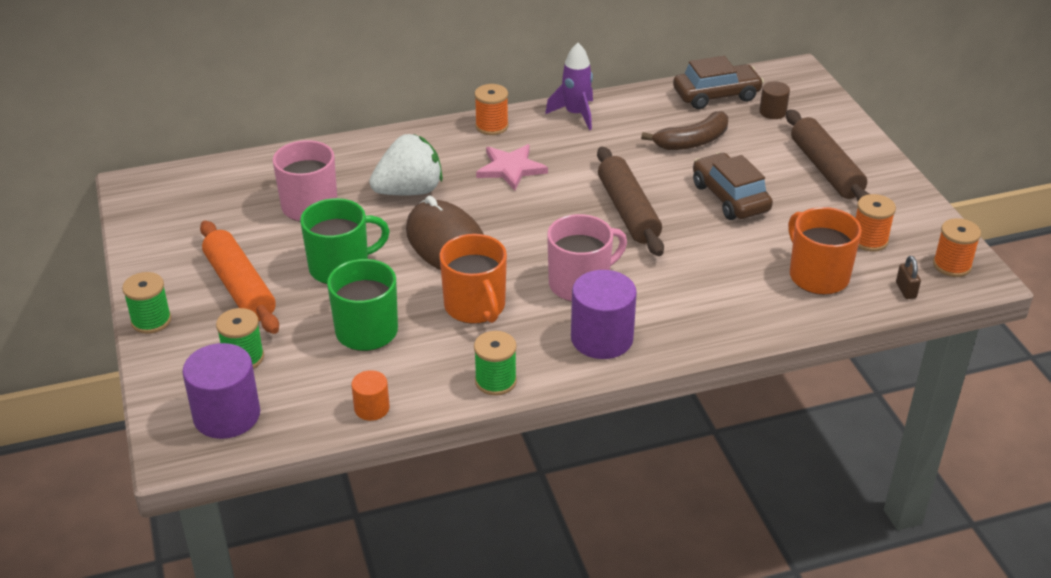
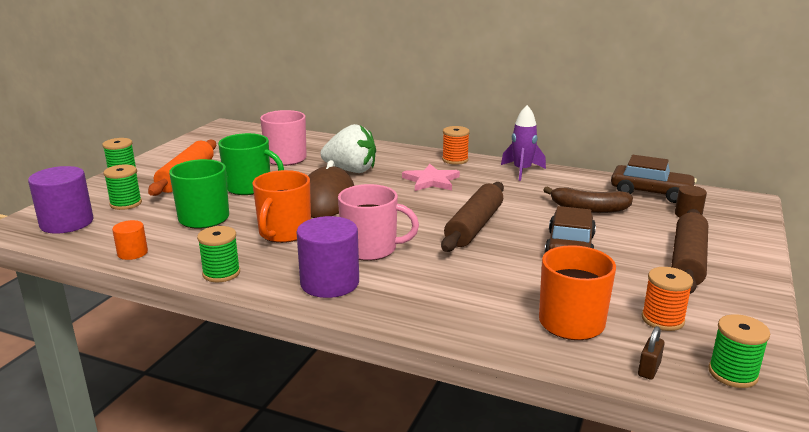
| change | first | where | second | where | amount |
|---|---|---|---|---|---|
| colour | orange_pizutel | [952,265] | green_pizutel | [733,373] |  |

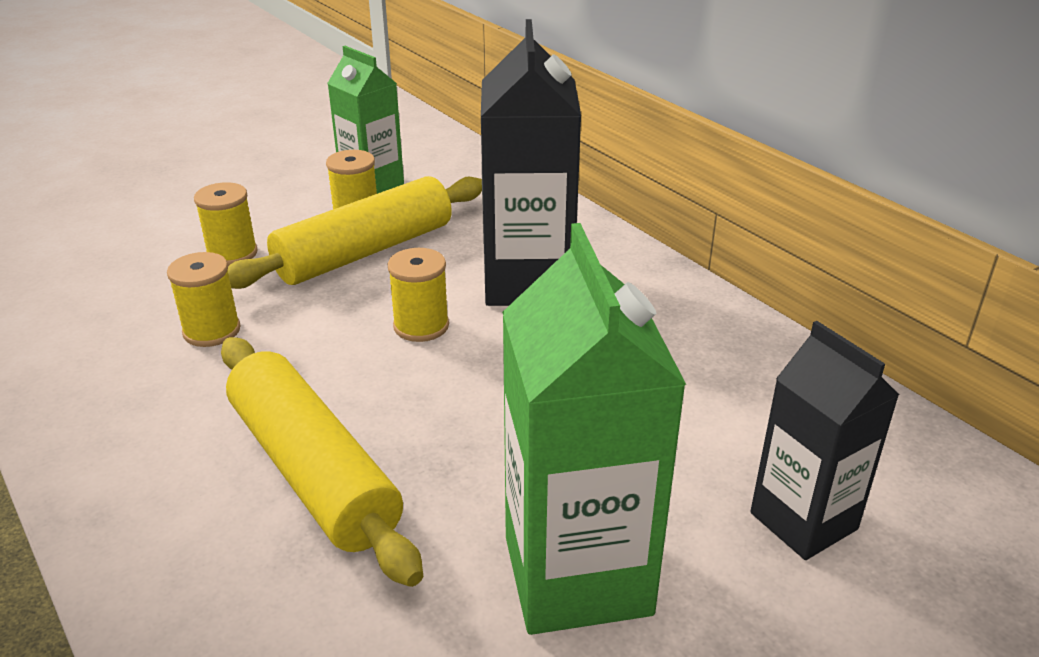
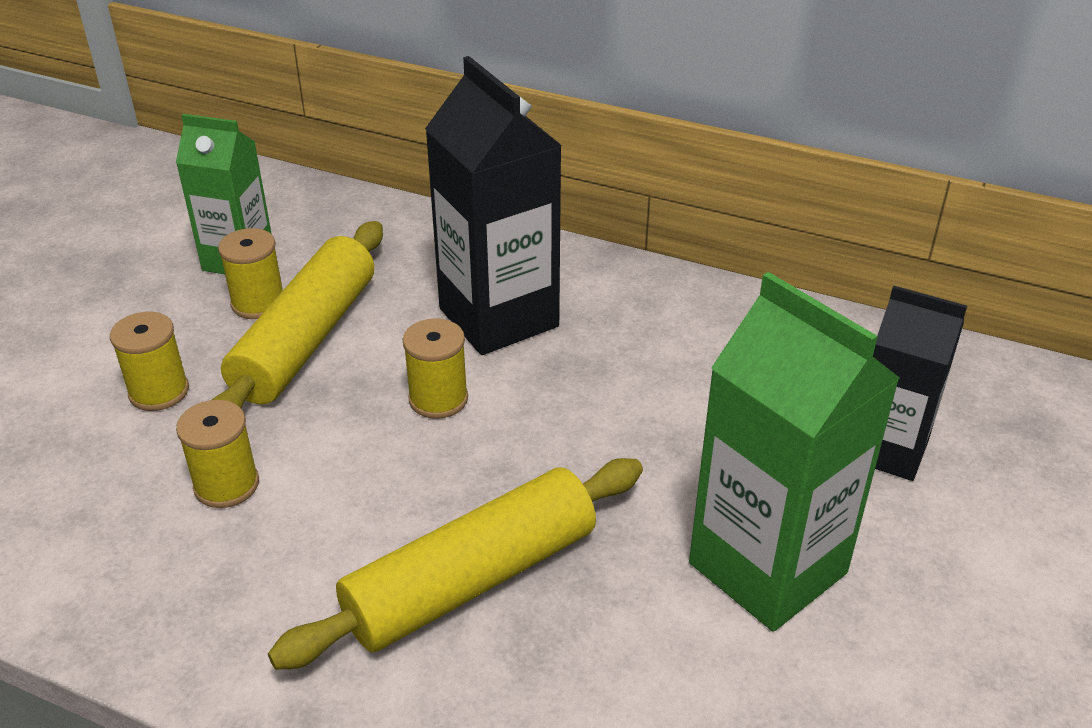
| change | first | where | second | where | amount |
|---|---|---|---|---|---|
| spun | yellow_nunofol | [313,471] |  | [472,580] | 60 degrees counterclockwise |

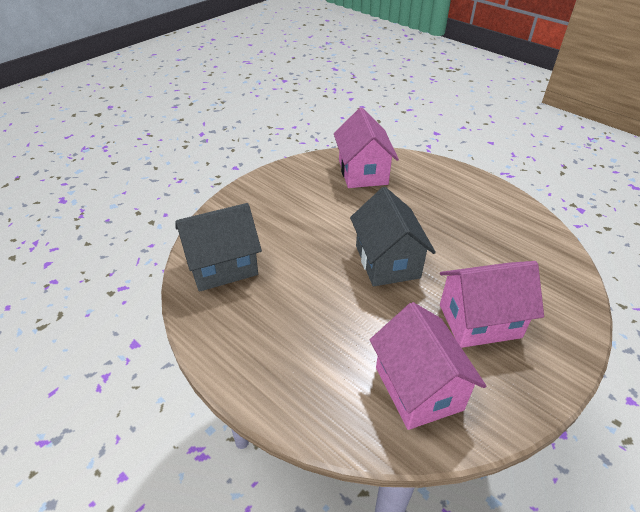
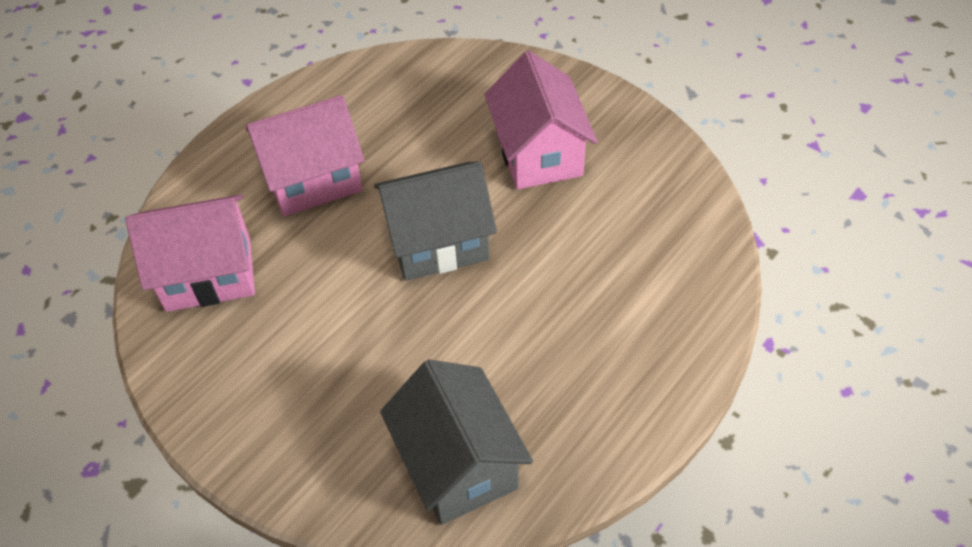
| change | first | where | second | where | amount |
|---|---|---|---|---|---|
| relocated | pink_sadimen | [418,388] |  | [313,180] |  |

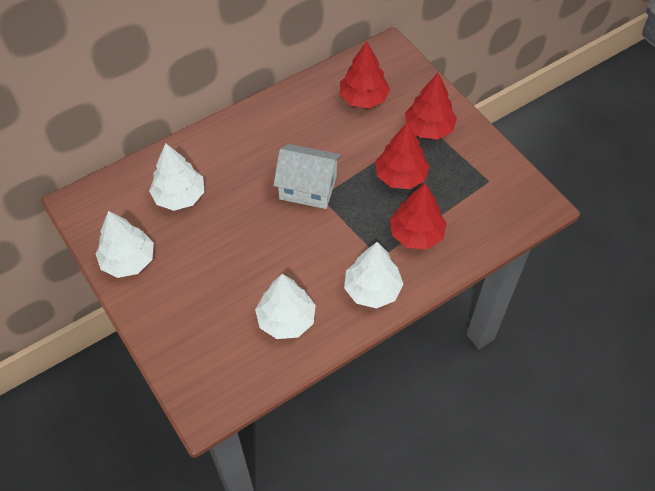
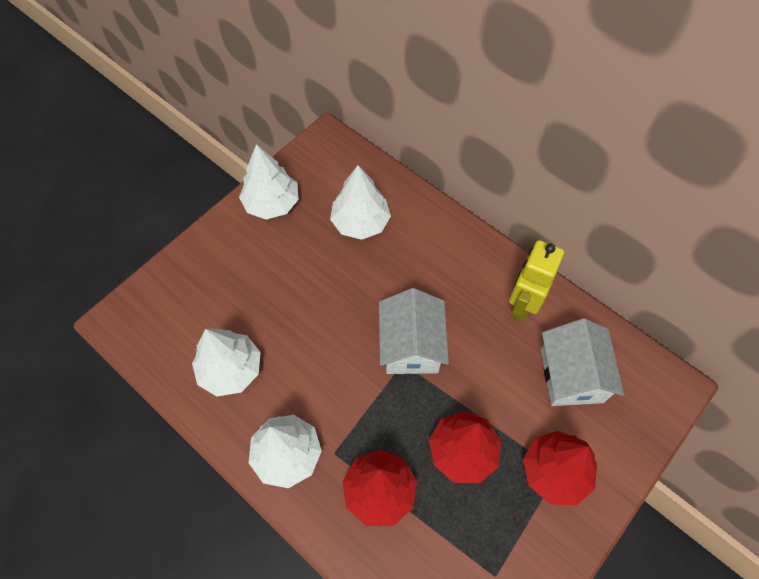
| change | first | where | second | where | amount |
|---|---|---|---|---|---|
| appeared |  |  | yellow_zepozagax | [522,304] |  |
| exchanged | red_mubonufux | [363,98] | white_sadimen | [571,375] |  |

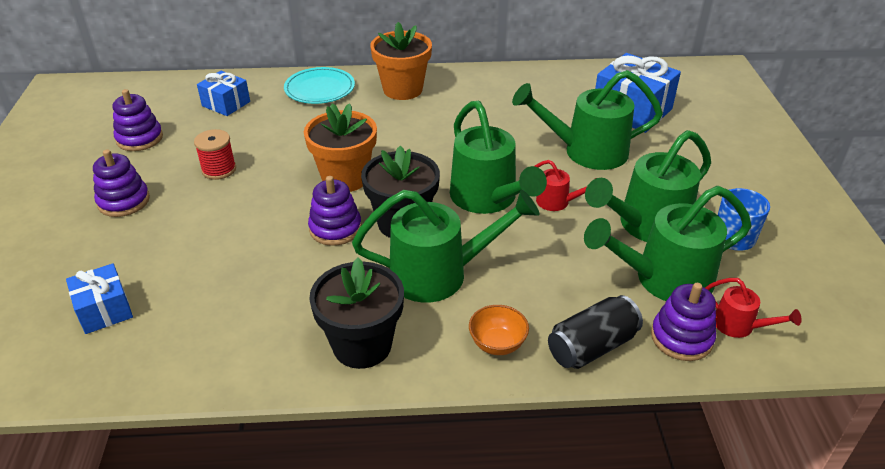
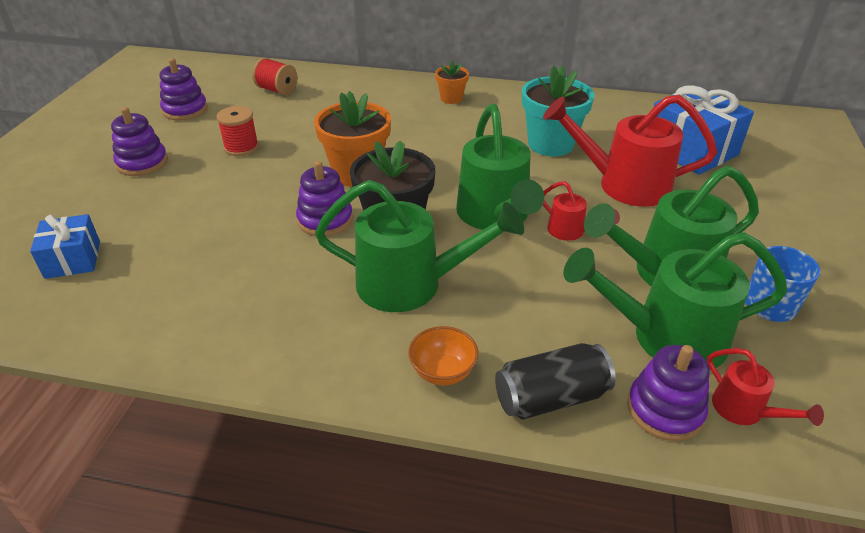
| change | first | where | second | where | amount |
|---|---|---|---|---|---|
| missing | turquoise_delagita | [319,89] |  |  |  |
| missing | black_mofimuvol | [362,345] |  |  |  |
| appeared |  |  | turquoise_mofimuvol | [550,144] |  |
| exchanged | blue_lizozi | [226,104] | red_pizutel | [277,90] |  |
| colour | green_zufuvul | [585,152] | red_zufuvul | [622,184] |  |
| size | orange_mofimuvol | [402,89] |  | [451,98] | x0.54 |

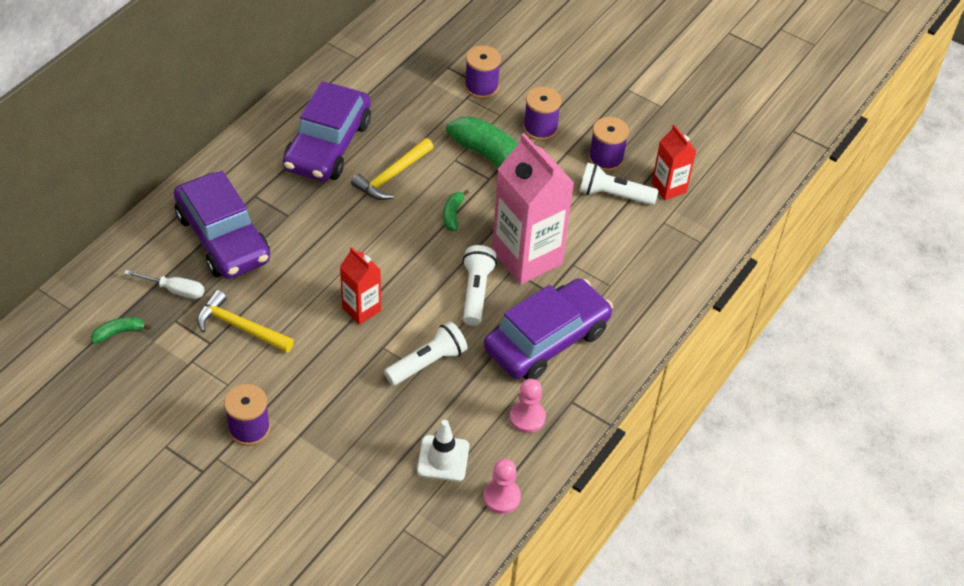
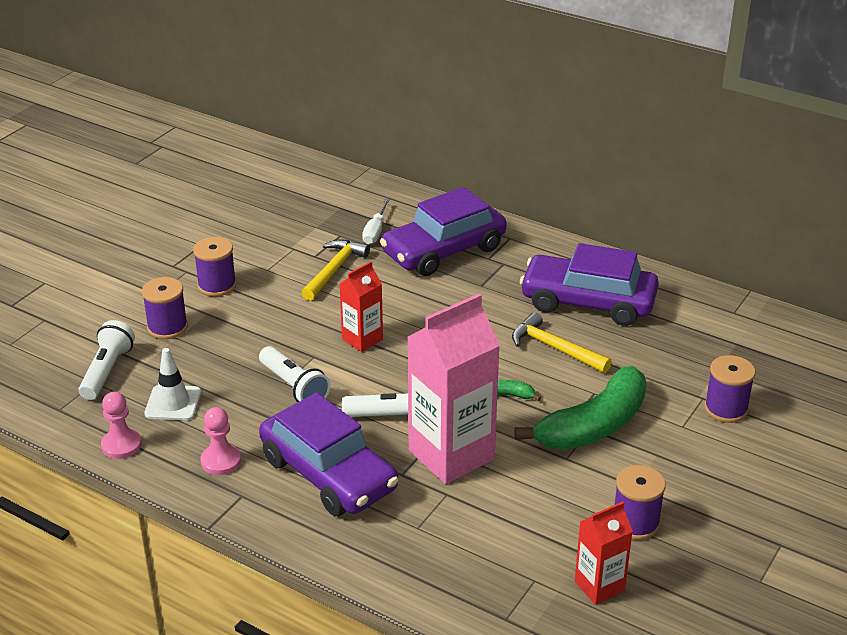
| change | first | where | second | where | amount |
|---|---|---|---|---|---|
| missing | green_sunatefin | [119,332] |  |  |  |
| relocated | purple_pizutel | [540,128] |  | [167,327] |  |
| relocated | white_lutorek | [613,195] |  | [107,371] |  |

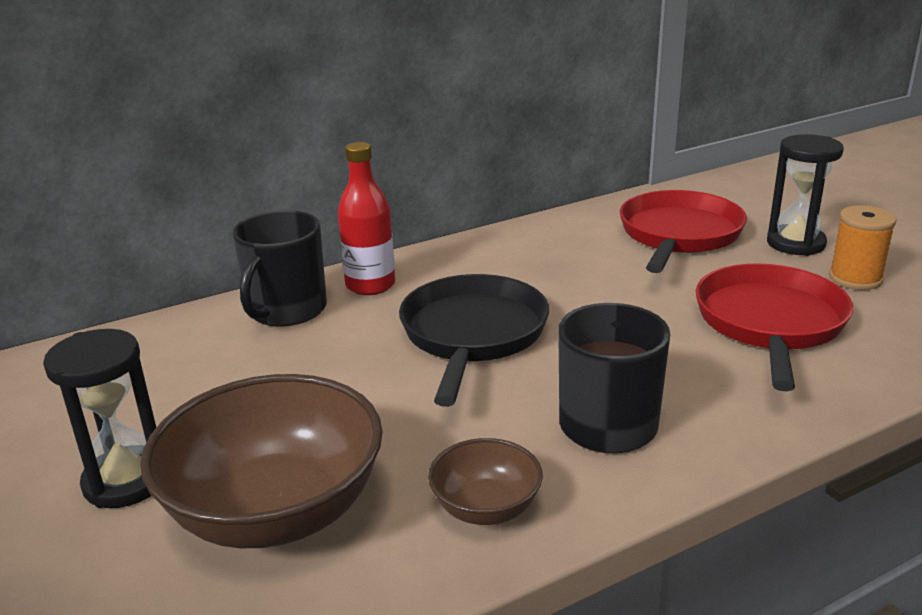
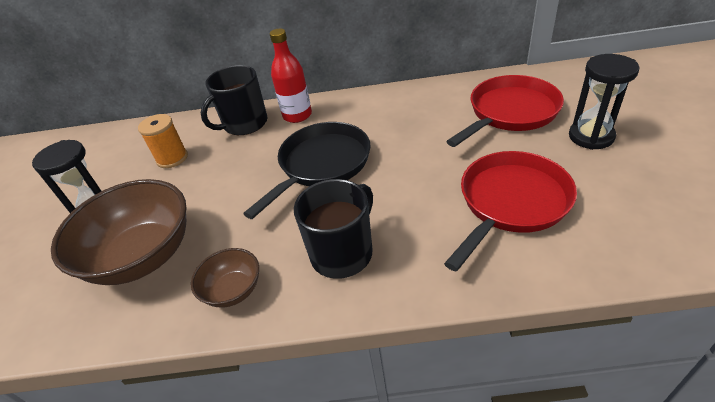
| change | first | where | second | where | amount |
|---|---|---|---|---|---|
| relocated | orange_pizutel | [855,278] |  | [172,158] |  |

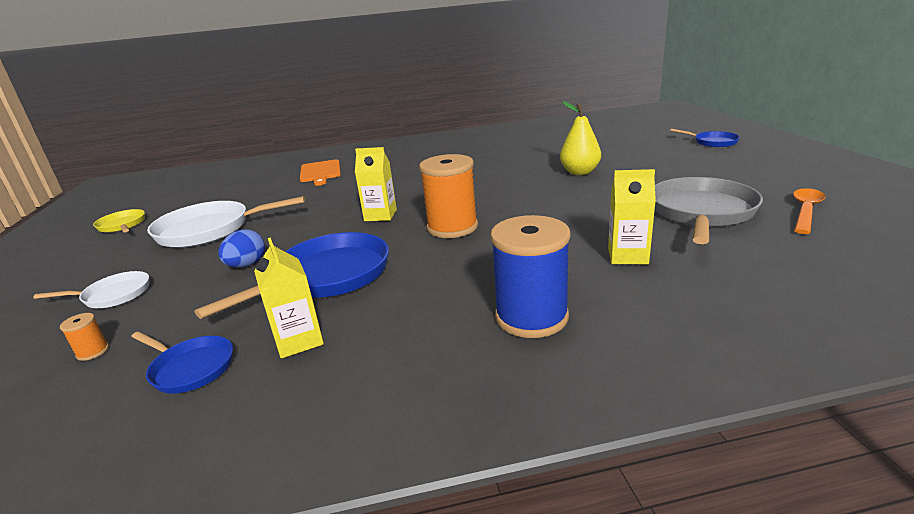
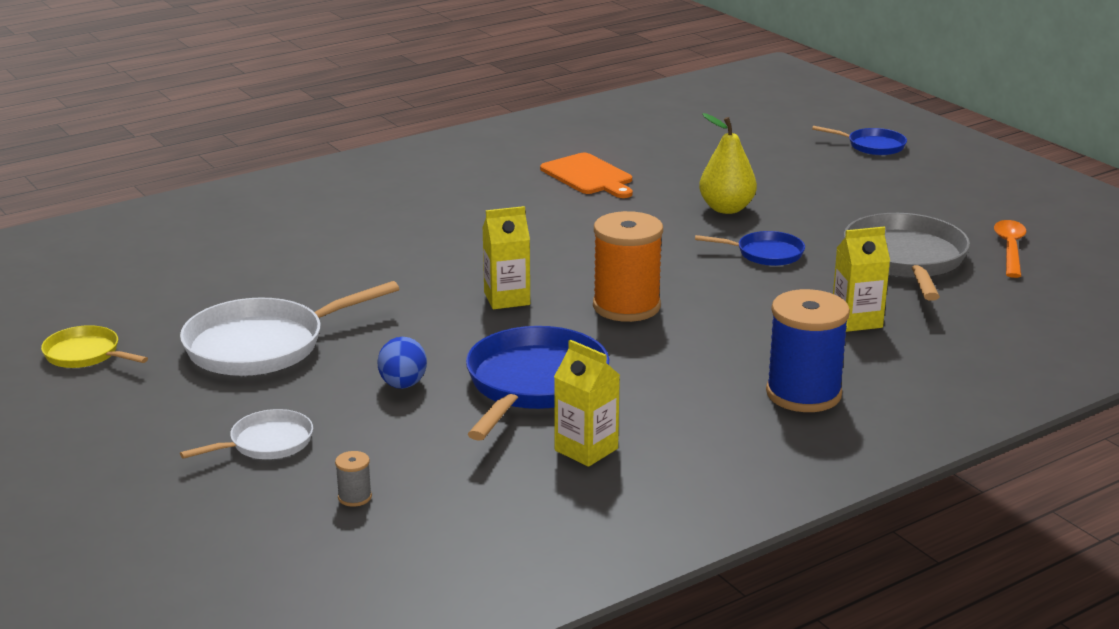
| change | first | where | second | where | amount |
|---|---|---|---|---|---|
| relocated | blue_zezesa | [190,368] |  | [765,254] |  |
| relocated | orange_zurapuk | [320,172] |  | [589,176] |  |
| colour | orange_pizutel | [93,352] | grey_pizutel | [354,497] |  |

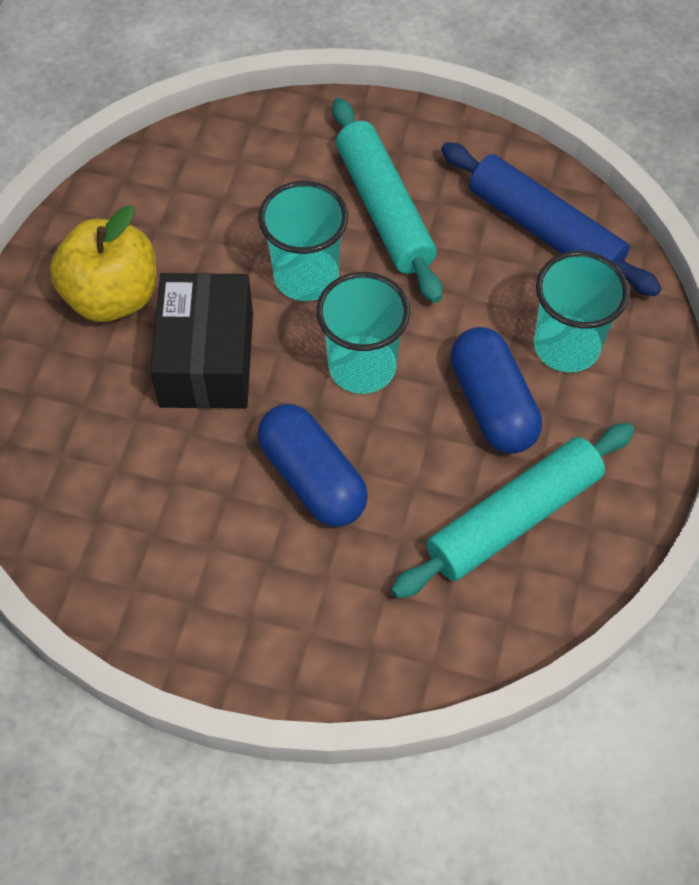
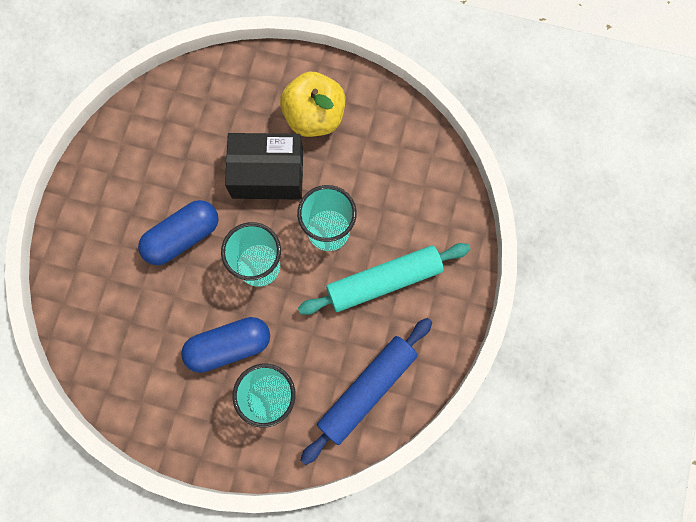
| change | first | where | second | where | amount |
|---|---|---|---|---|---|
| missing | turquoise_nunofol | [514,518] |  |  |  |

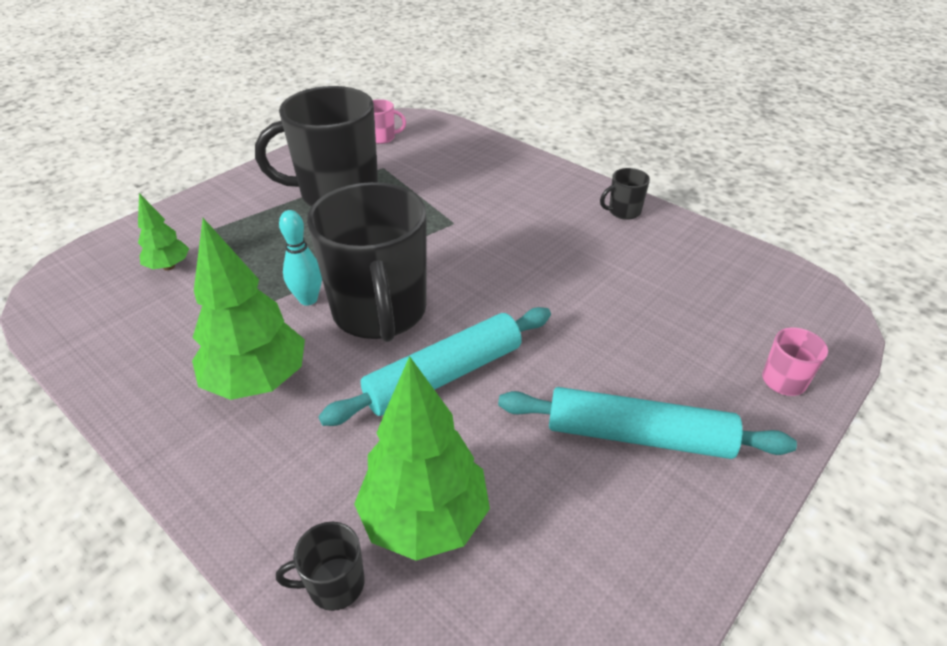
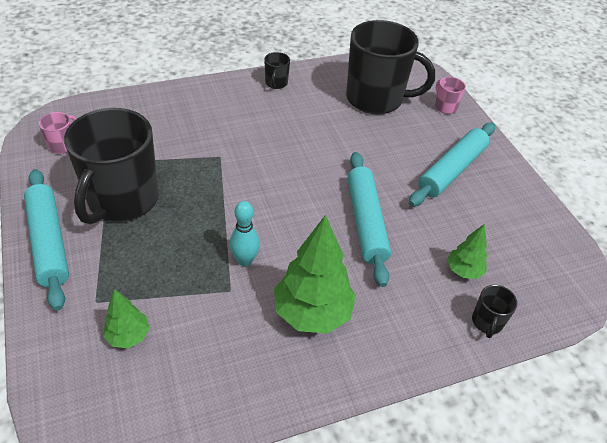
| change | first | where | second | where | amount |
|---|---|---|---|---|---|
| appeared |  |  | turquoise_nunofol | [49,242] |  |
| relocated | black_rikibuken | [380,312] |  | [375,99] |  |
| size | green_mubonufux | [425,519] |  | [463,271] | x0.53 |

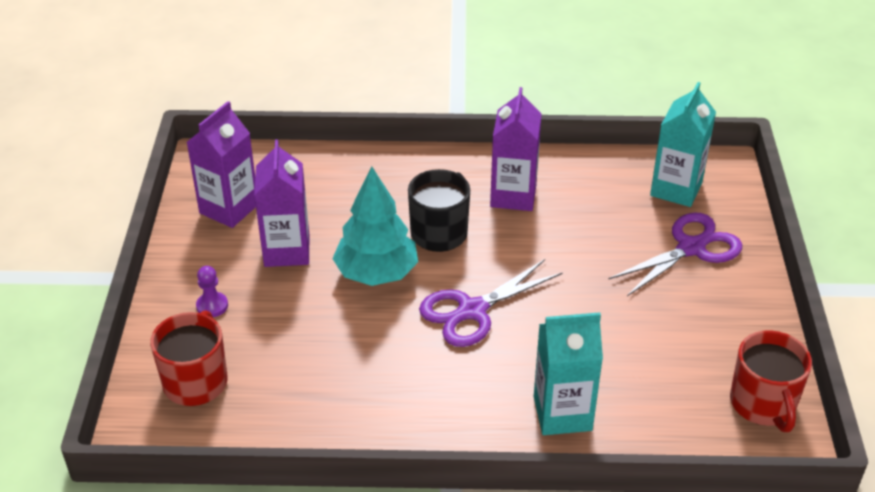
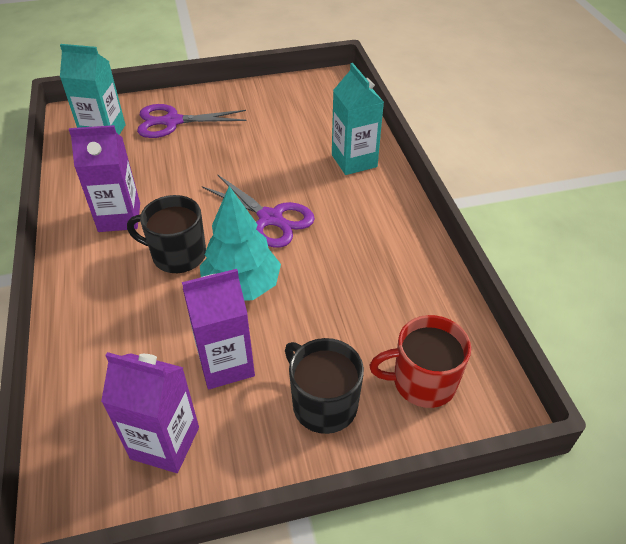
| change | first | where | second | where | amount |
|---|---|---|---|---|---|
| missing | red_rikibuken | [763,404] |  |  |  |
| exchanged | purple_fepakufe | [212,306] | black_rikibuken | [323,403] |  |
| spun | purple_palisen | [691,248] |  | [172,122] | 45 degrees counterclockwise |

